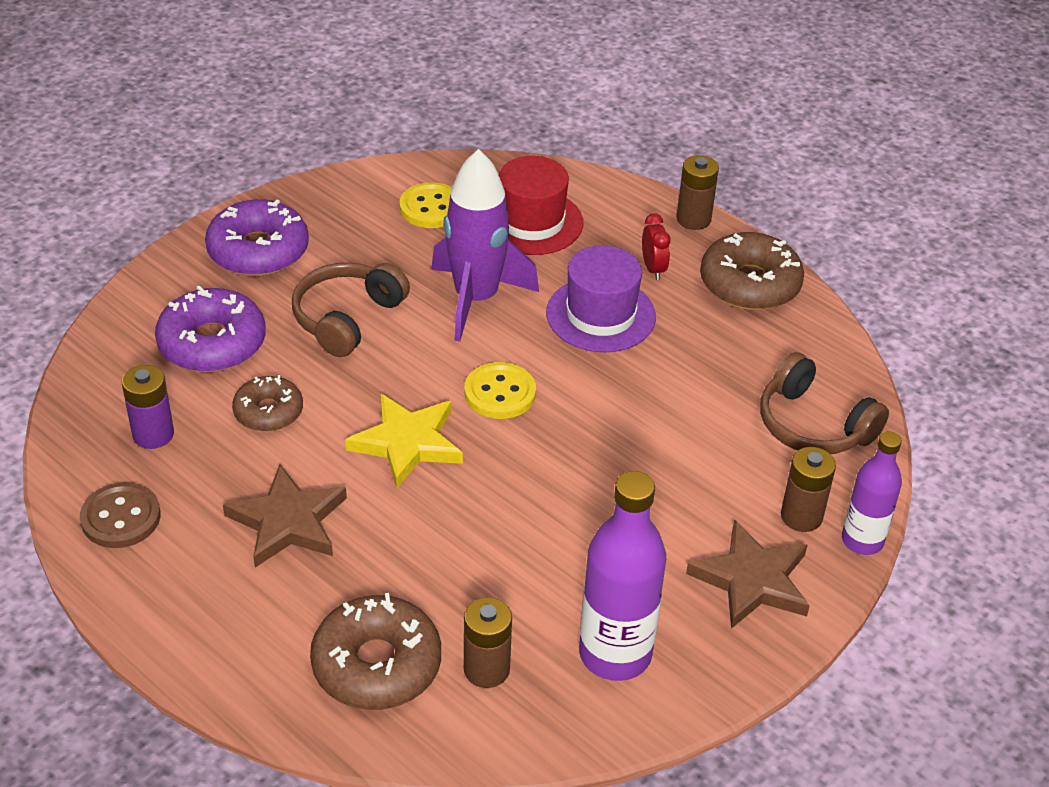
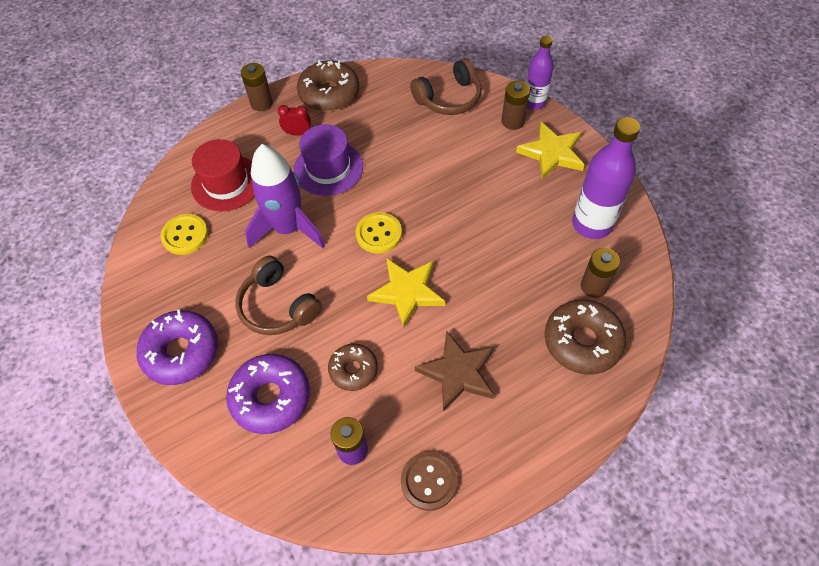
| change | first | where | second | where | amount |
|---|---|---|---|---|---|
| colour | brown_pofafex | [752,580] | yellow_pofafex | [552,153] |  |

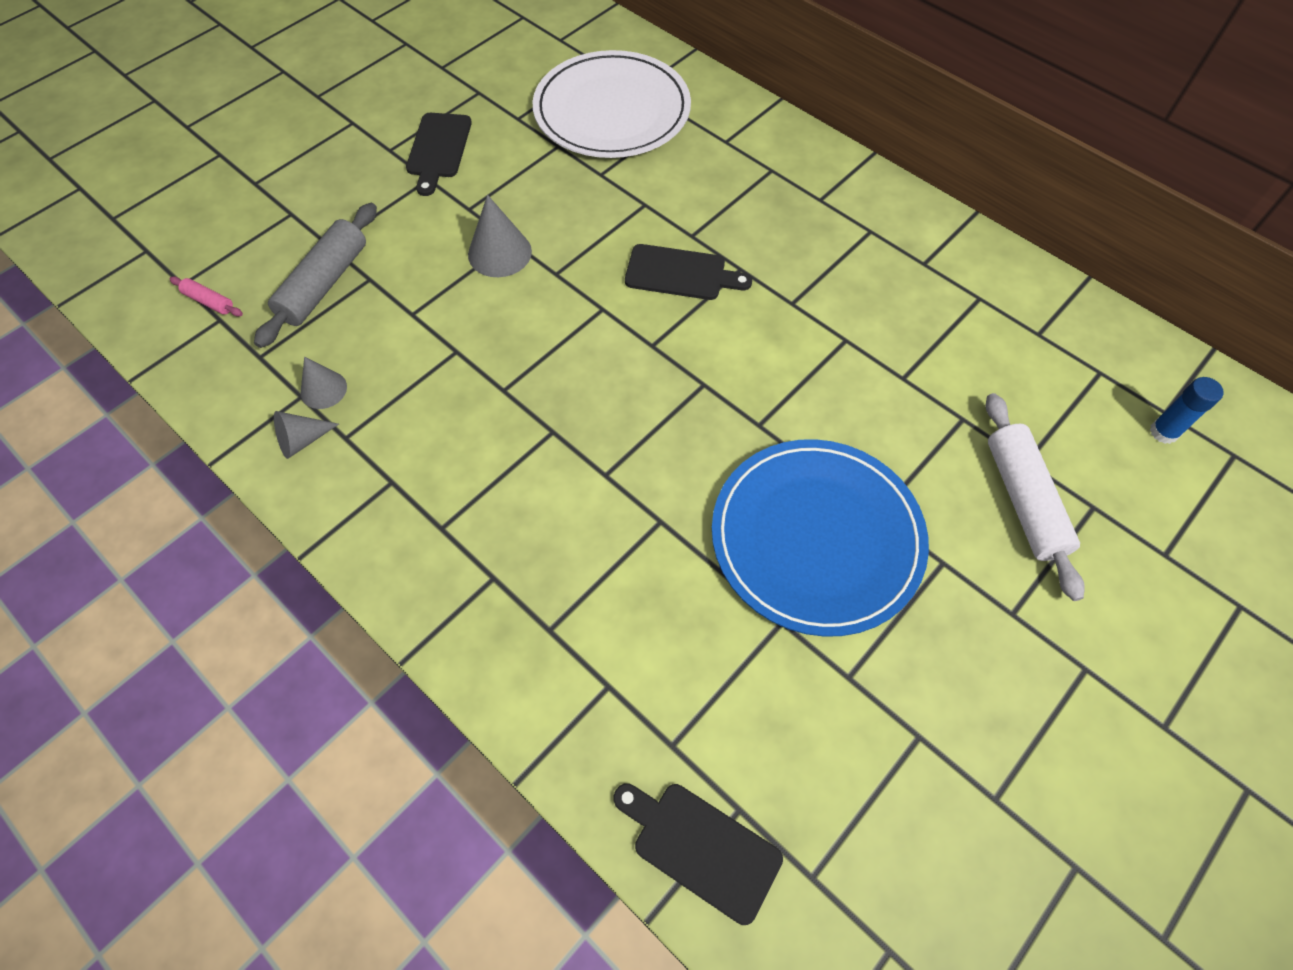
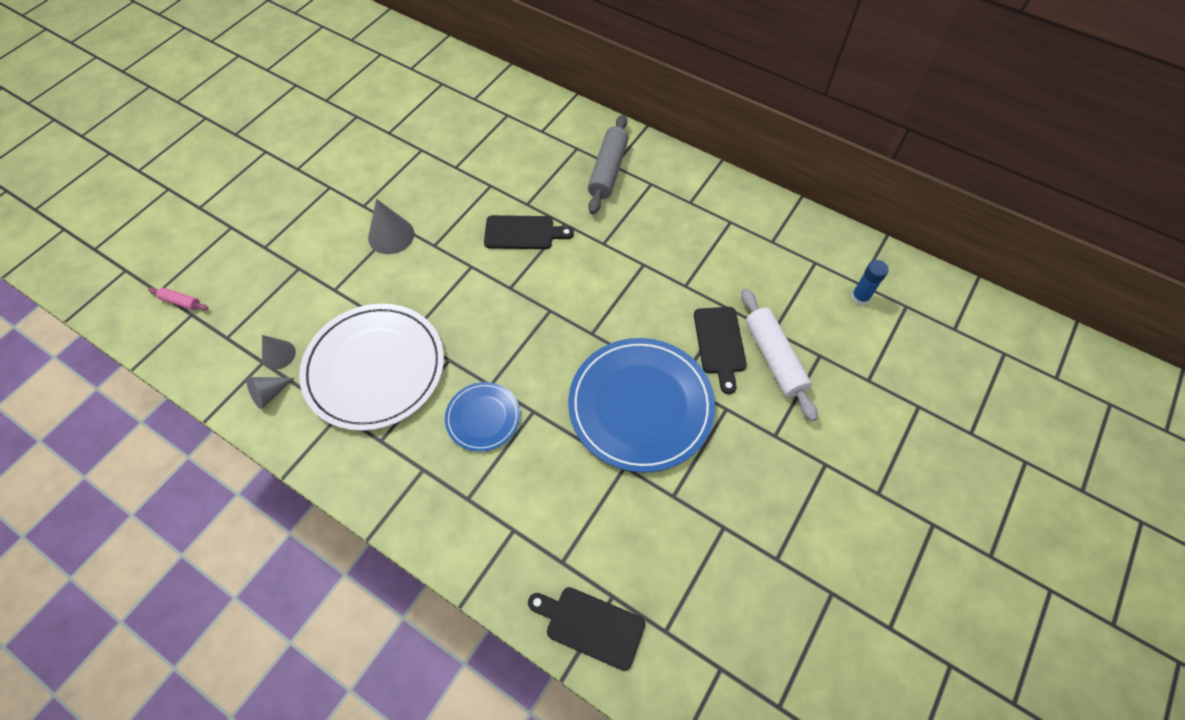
| change | first | where | second | where | amount |
|---|---|---|---|---|---|
| appeared |  |  | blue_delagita | [483,417] |  |
| relocated | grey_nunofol | [324,284] |  | [608,171] |  |
| relocated | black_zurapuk | [438,149] |  | [719,344] |  |
| relocated | white_delagita | [612,110] |  | [374,368] |  |

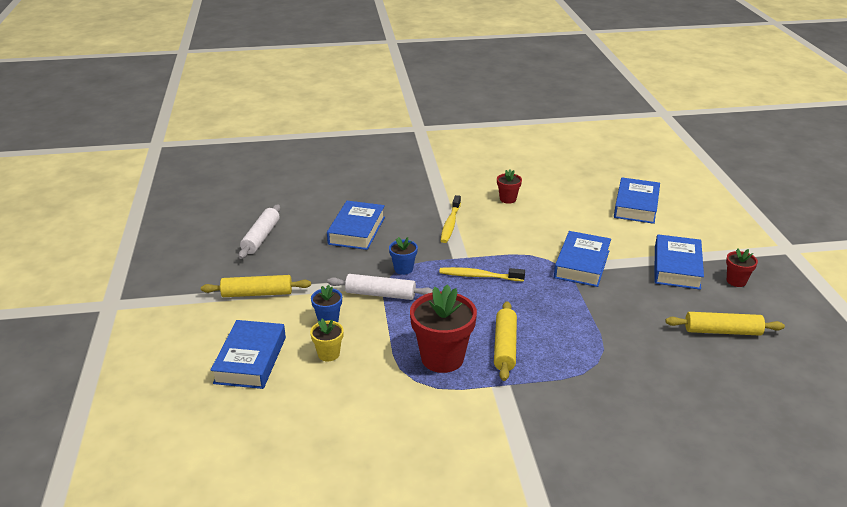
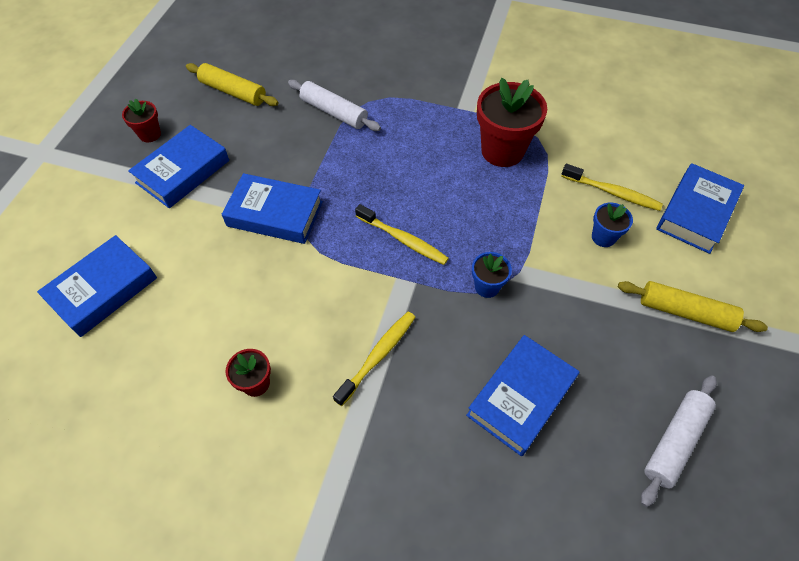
| change | first | where | second | where | amount |
|---|---|---|---|---|---|
| missing | yellow_nunofol | [505,347] |  |  |  |
| relocated | white_nunofol | [380,294] |  | [334,112] |  |
| exchanged | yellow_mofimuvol | [328,354] | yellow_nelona | [612,193] |  |
| spun | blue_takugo | [582,264] |  | [275,214] | 60 degrees clockwise |

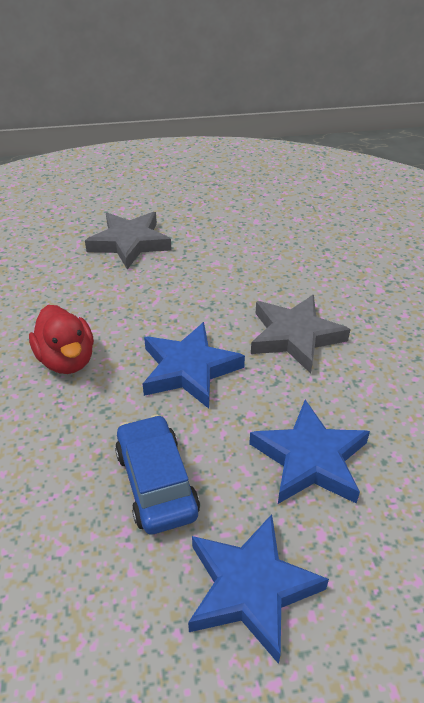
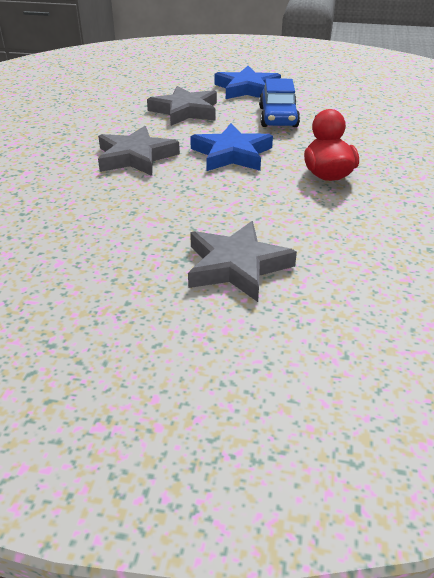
| change | first | where | second | where | amount |
|---|---|---|---|---|---|
| colour | blue_pofafex | [310,459] | grey_pofafex | [185,111] |  |

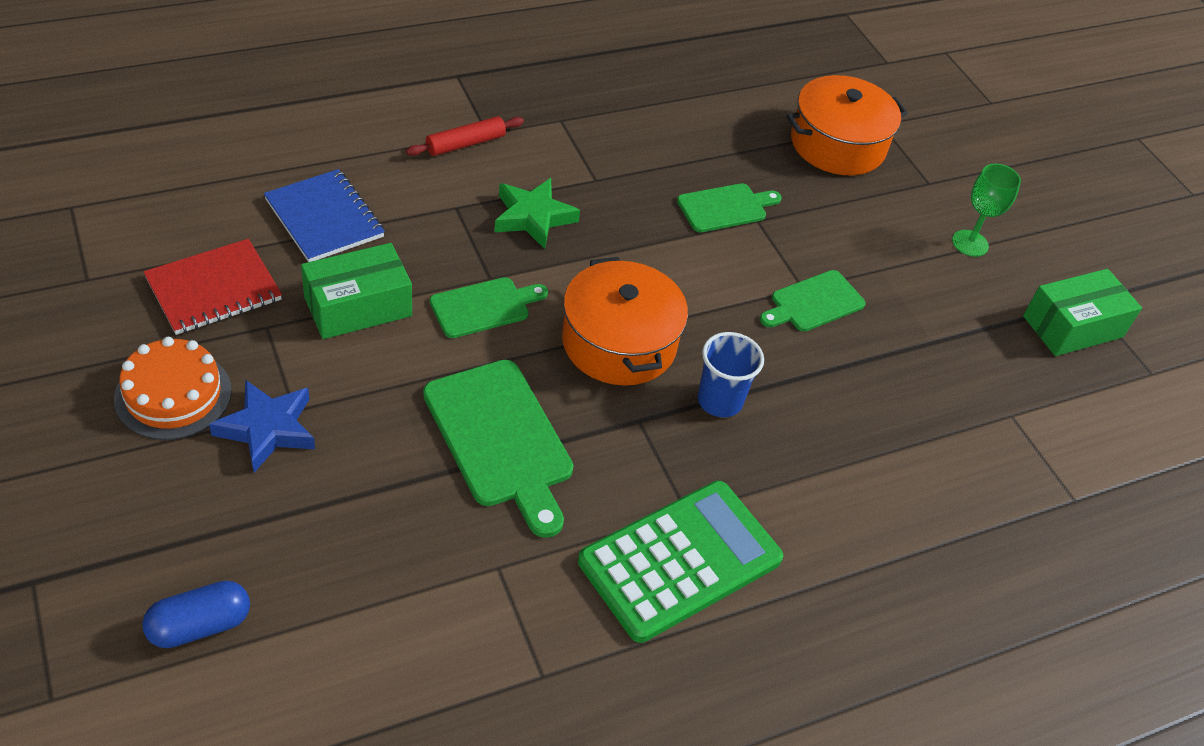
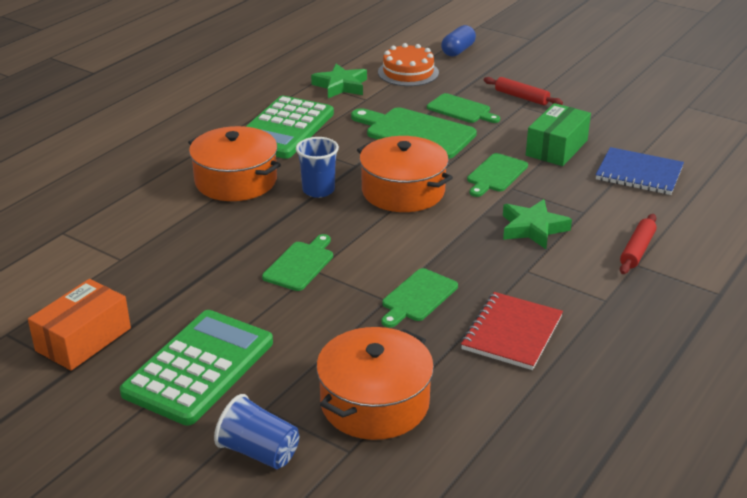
| change | first | where | second | where | amount |
|---|---|---|---|---|---|
| appeared |  |  | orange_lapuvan | [236,181] |  |
| appeared |  |  | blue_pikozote | [259,452] |  |
| appeared |  |  | green_pofafex | [341,86] |  |
| appeared |  |  | green_zurapuk | [461,110] |  |
| relocated | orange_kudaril | [173,394] |  | [408,72] |  |
| relocated | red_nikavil | [213,289] |  | [512,333] |  |
| exchanged | blue_pofafex | [267,429] | red_nunofol | [522,97] |  |
| exchanged | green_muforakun | [970,243] | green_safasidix | [199,368] |  |
| colour | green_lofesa | [1072,326] | orange_lofesa | [83,339] |  |

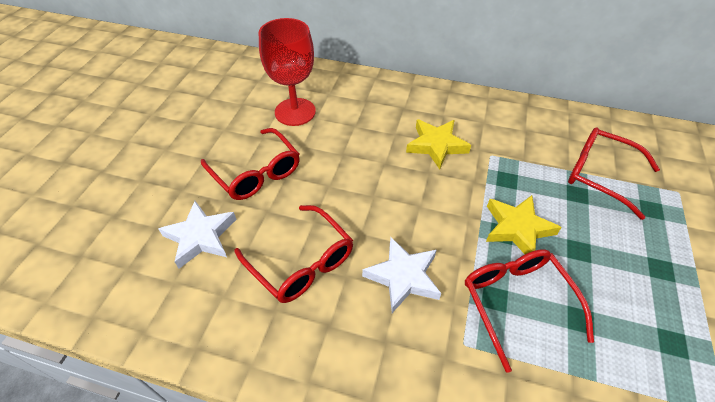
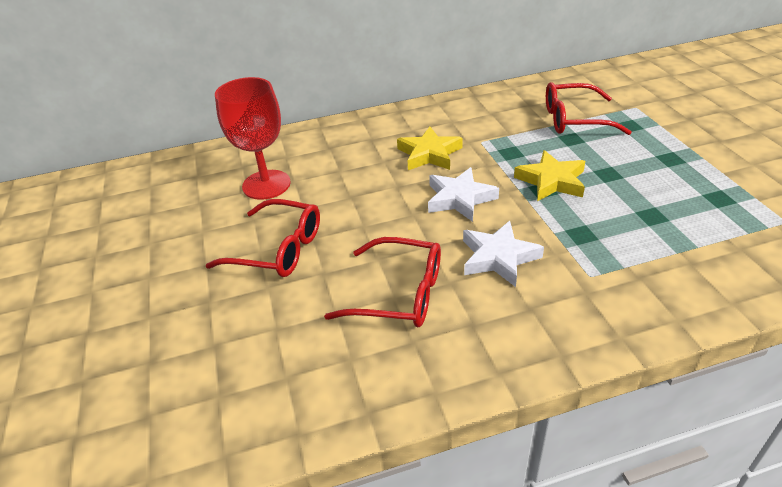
| change | first | where | second | where | amount |
|---|---|---|---|---|---|
| missing | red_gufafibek | [516,302] |  |  |  |
| relocated | white_pofafex | [201,237] |  | [460,198] |  |

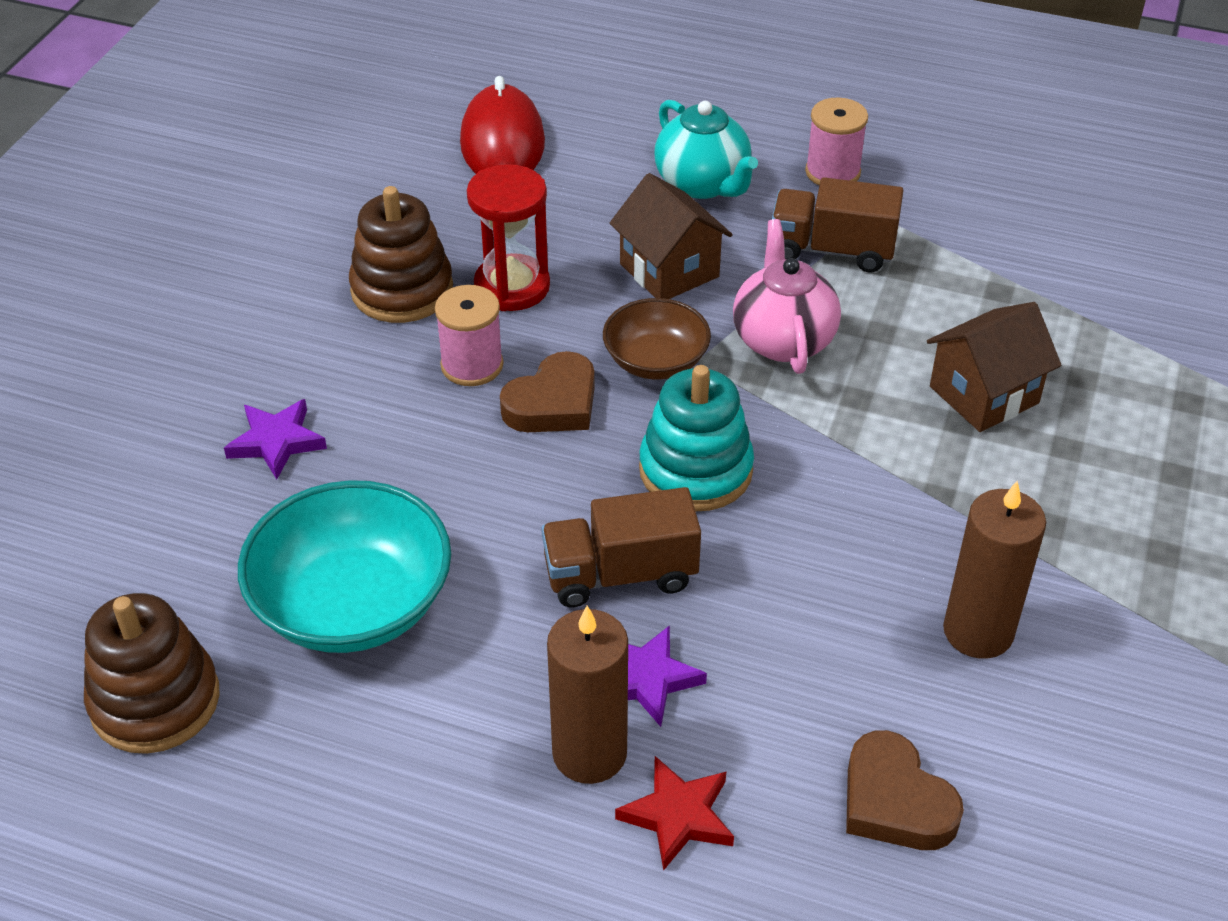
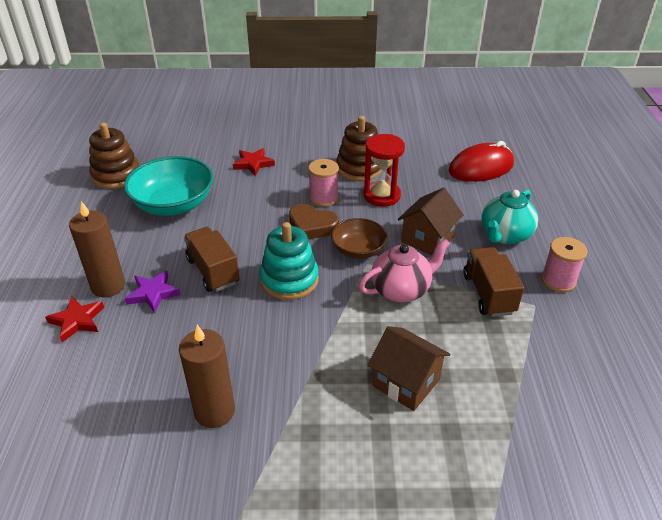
| change | first | where | second | where | amount |
|---|---|---|---|---|---|
| missing | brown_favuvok | [895,801] |  |  |  |
| colour | purple_pofafex | [276,442] | red_pofafex | [253,164] |  |

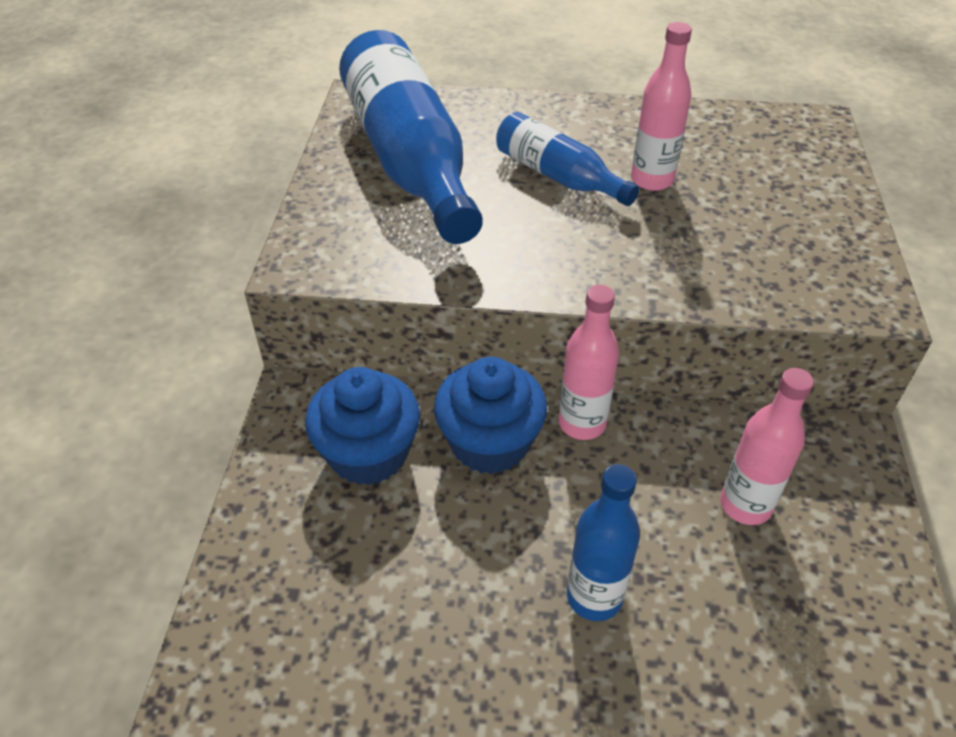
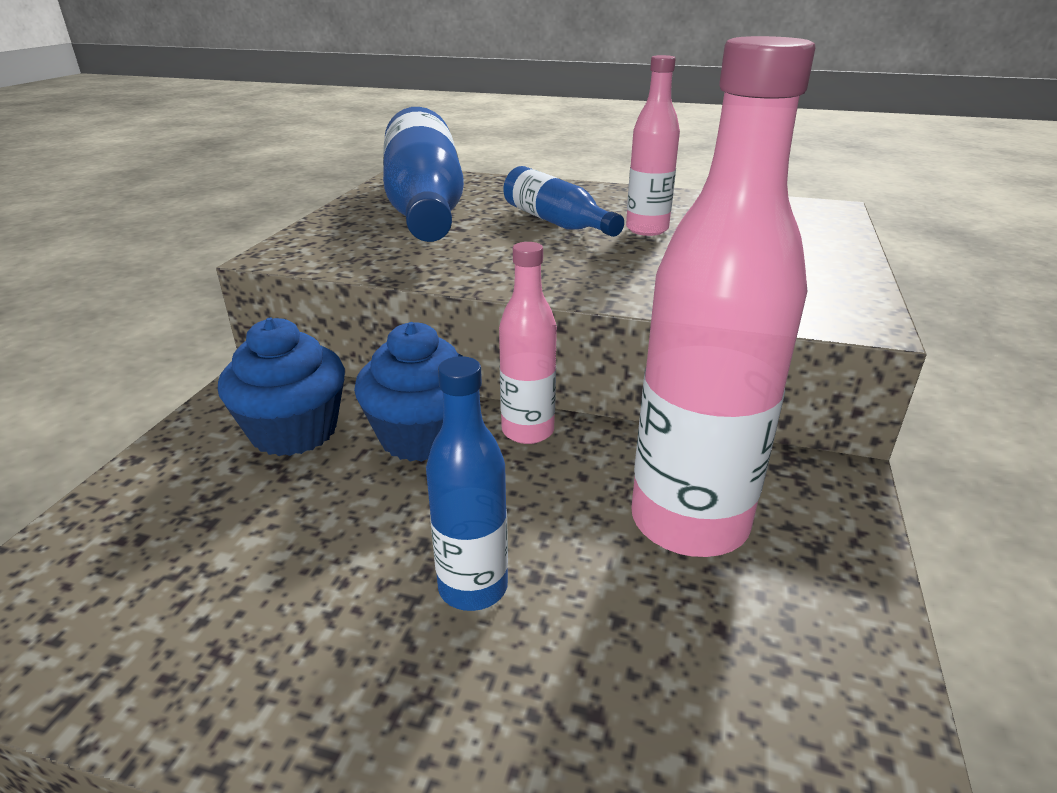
| change | first | where | second | where | amount |
|---|---|---|---|---|---|
| size | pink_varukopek | [745,505] |  | [689,522] | x1.87 |

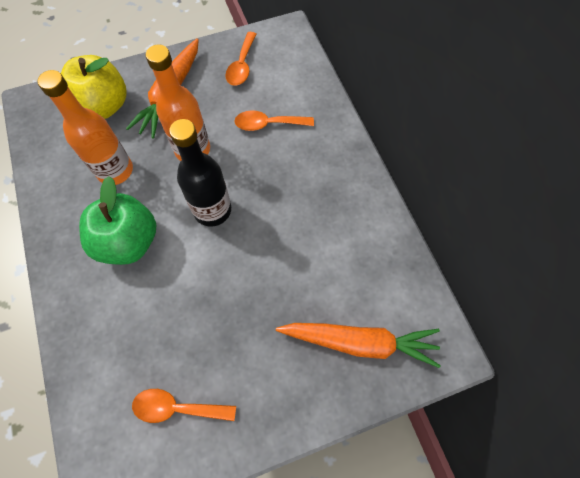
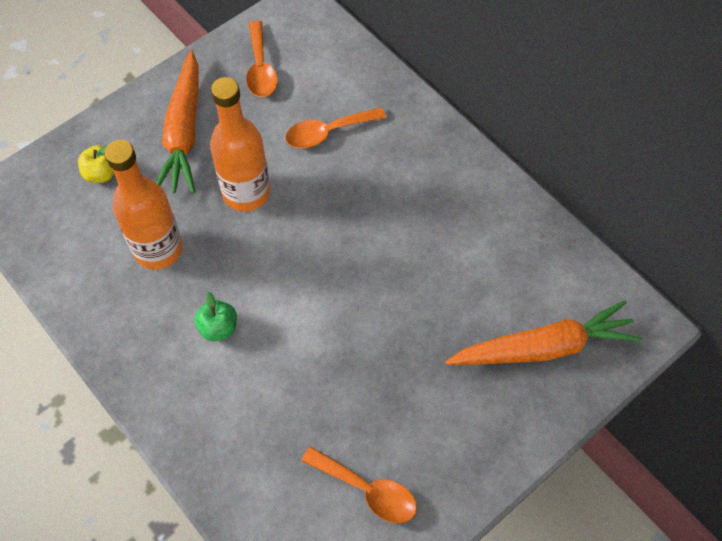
| change | first | where | second | where | amount |
|---|---|---|---|---|---|
| missing | black_varukopek | [212,210] |  |  |  |
| spun | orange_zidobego | [177,407] |  | [367,490] | 135 degrees counterclockwise |
| size | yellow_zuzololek | [103,106] |  | [101,173] | x0.46 |
| size | green_zuzololek | [129,241] |  | [218,328] | x0.46 |

